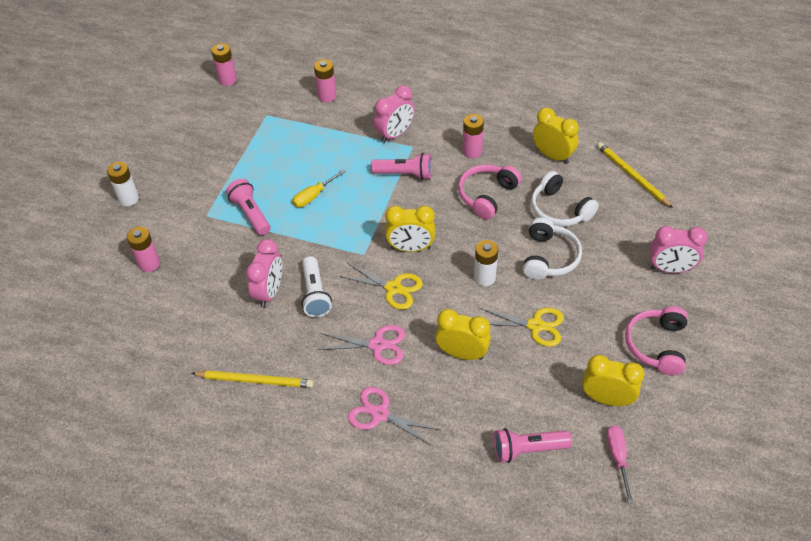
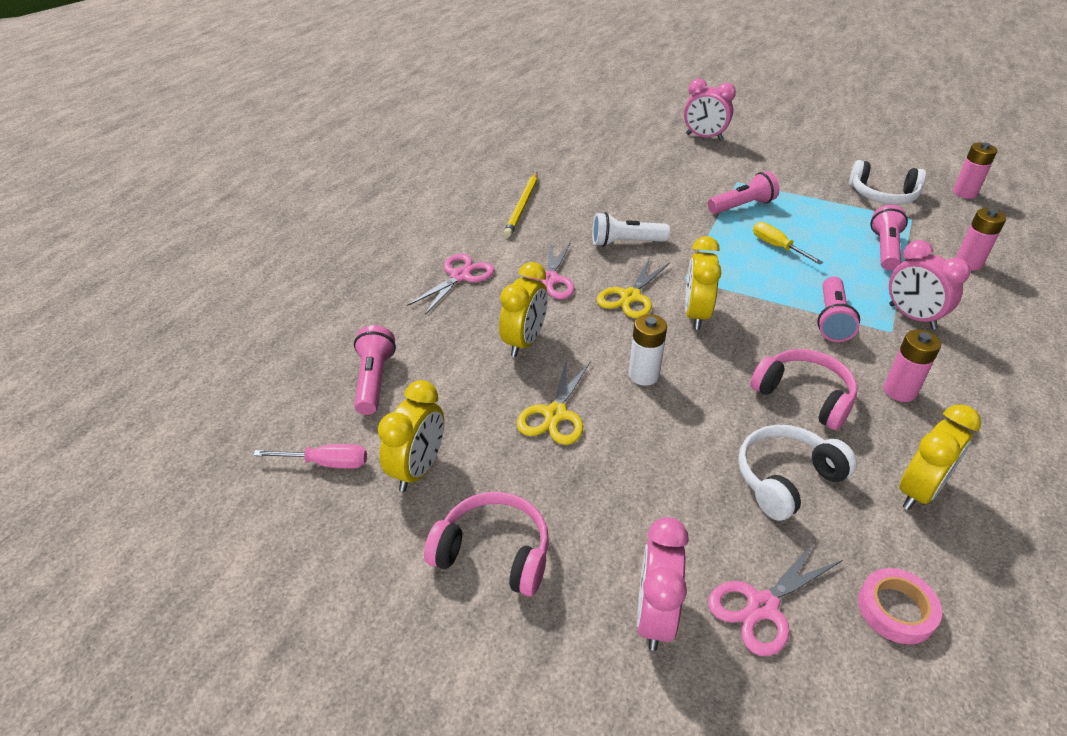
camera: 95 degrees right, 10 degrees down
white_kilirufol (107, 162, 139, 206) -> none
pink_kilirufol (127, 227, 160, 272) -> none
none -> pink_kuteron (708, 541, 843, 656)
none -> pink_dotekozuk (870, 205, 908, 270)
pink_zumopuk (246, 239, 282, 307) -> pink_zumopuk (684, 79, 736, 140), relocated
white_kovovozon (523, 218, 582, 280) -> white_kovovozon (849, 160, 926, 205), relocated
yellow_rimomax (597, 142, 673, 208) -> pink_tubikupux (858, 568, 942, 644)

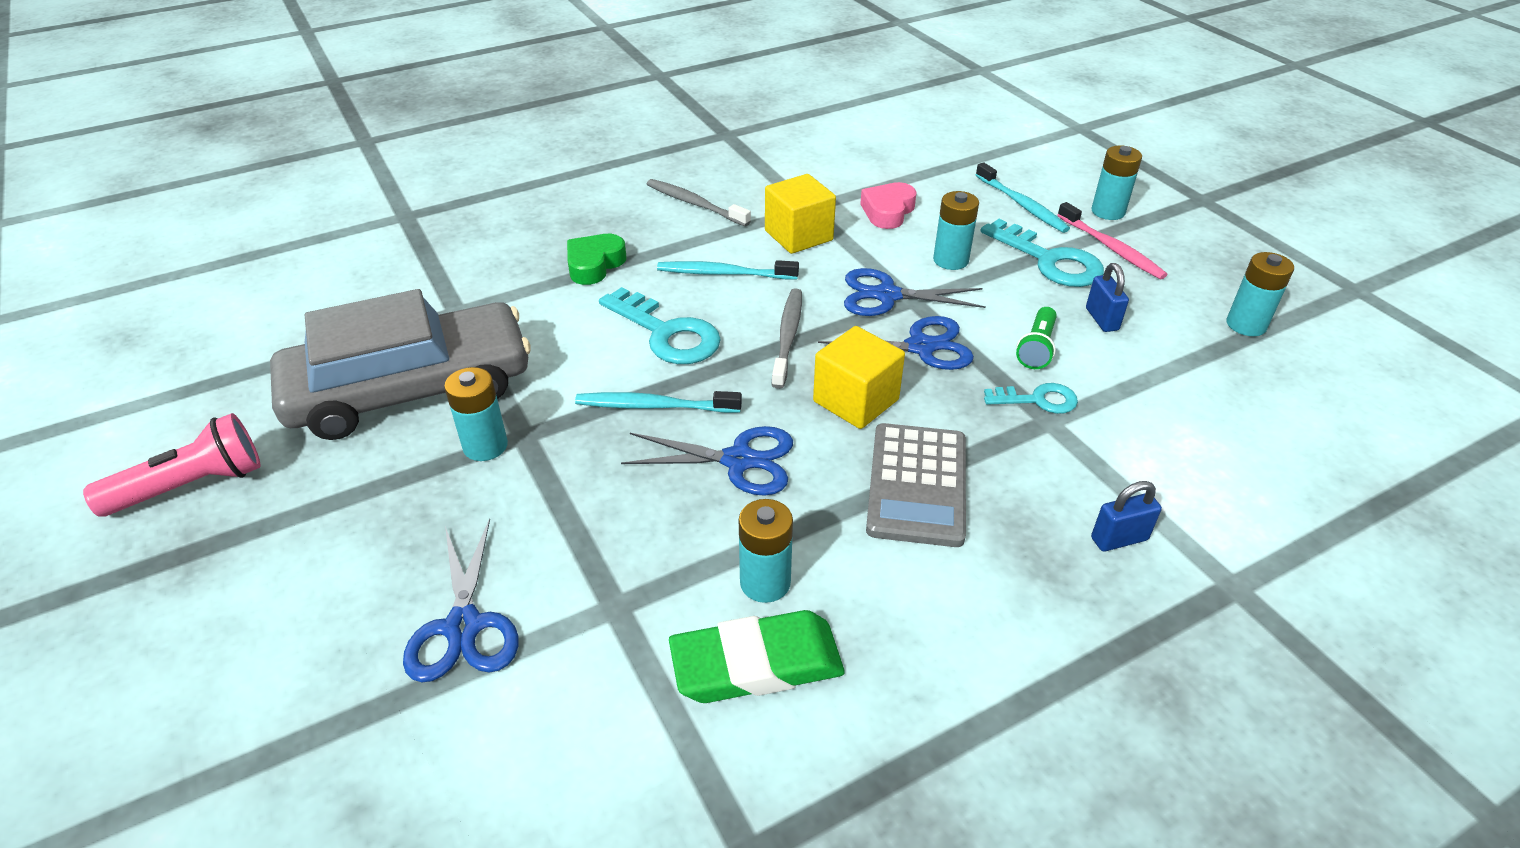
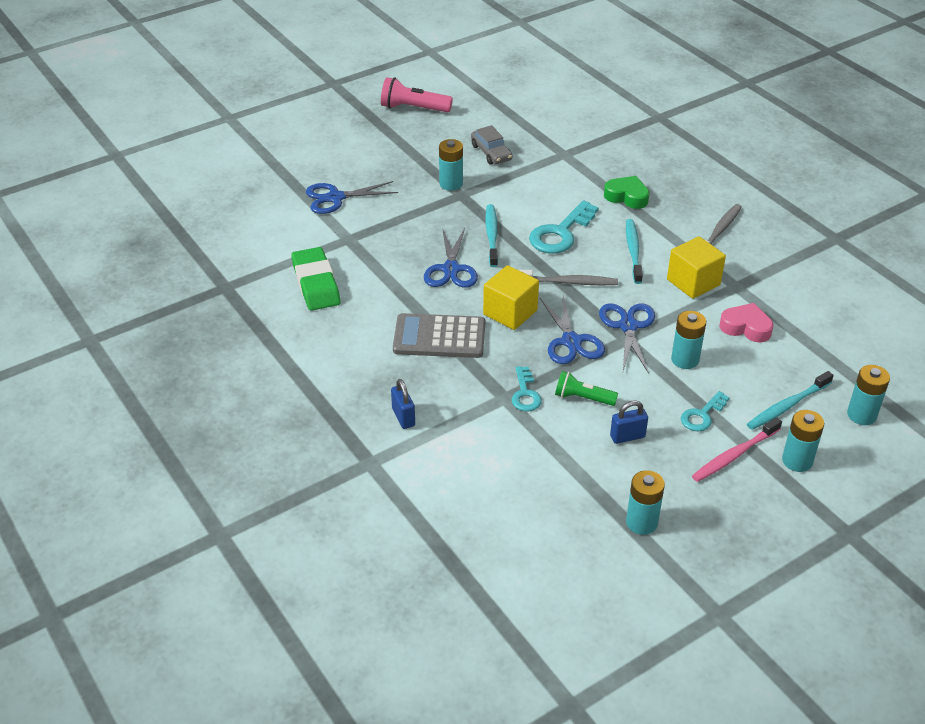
camera: 85 degrees right, 0 degrees up
turquoise_kilirufol (739, 499, 793, 603) -> turquoise_kilirufol (847, 365, 890, 425), relocated
pink_dotekozuk (83, 413, 261, 517) -> pink_dotekozuk (381, 77, 453, 112), 135 degrees clockwise
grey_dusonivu (270, 289, 531, 440) -> grey_dusonivu (471, 125, 512, 164), x0.42
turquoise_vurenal (980, 219, 1104, 287) -> turquoise_vurenal (681, 391, 730, 431), x0.58

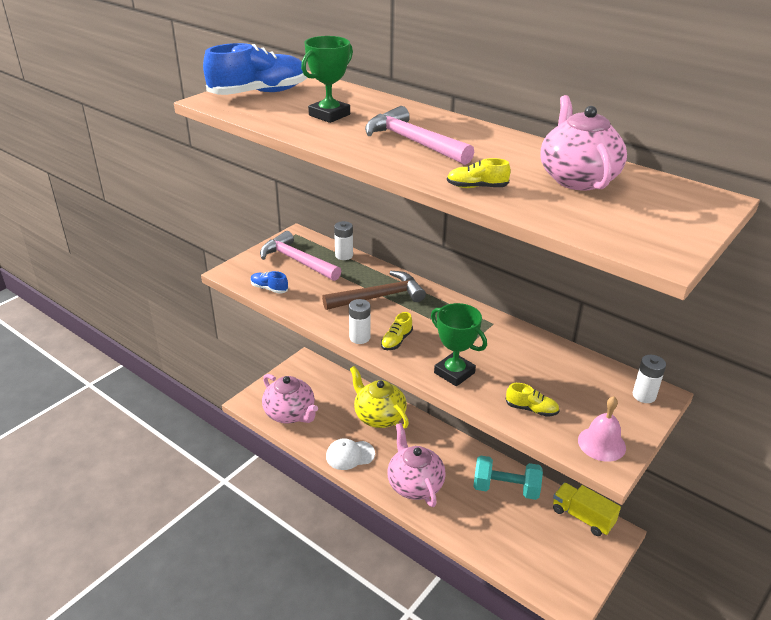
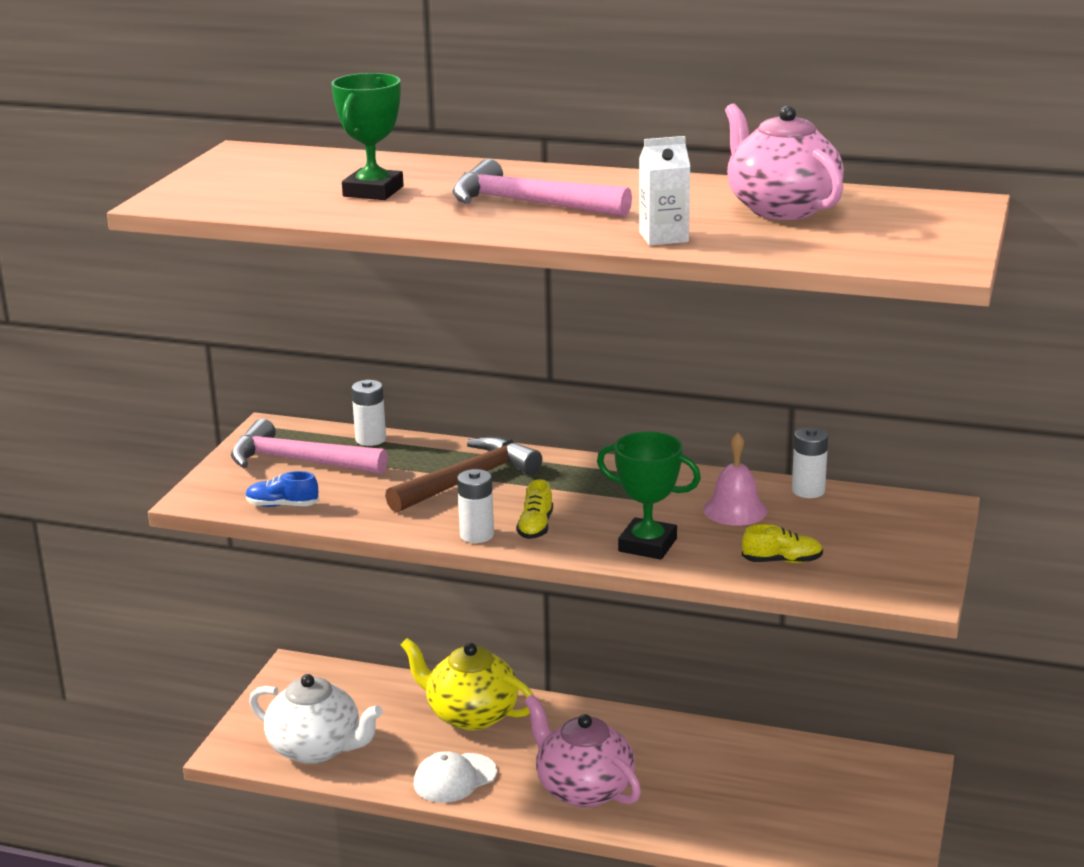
camera: 20 degrees left, 10 degrees down
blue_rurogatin (203, 43, 307, 95) -> none
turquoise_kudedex (473, 455, 543, 500) -> none
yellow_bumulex (553, 482, 621, 536) -> none
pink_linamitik (578, 396, 626, 462) -> pink_linamitik (703, 432, 767, 526), relocated
white_kilirufol (633, 355, 666, 403) -> white_kilirufol (792, 427, 828, 498), relocated
yellow_rurogatin (447, 158, 511, 188) -> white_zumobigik (639, 136, 690, 245)
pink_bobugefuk (262, 374, 318, 424) -> white_bobugefuk (249, 674, 383, 764)

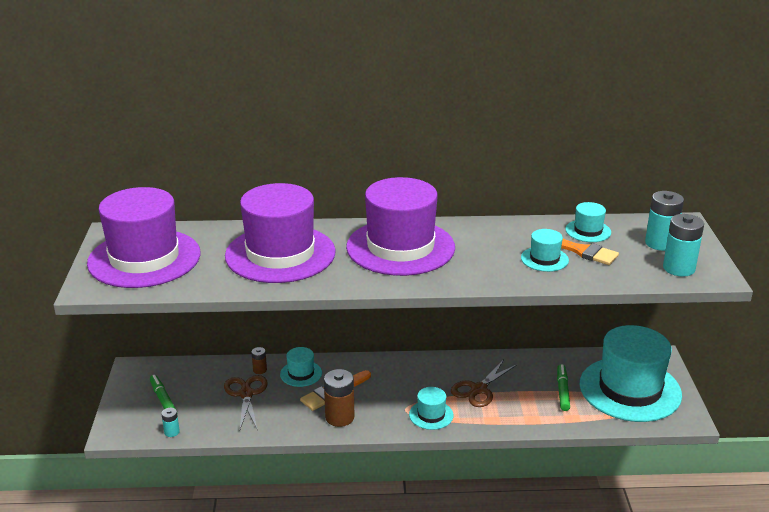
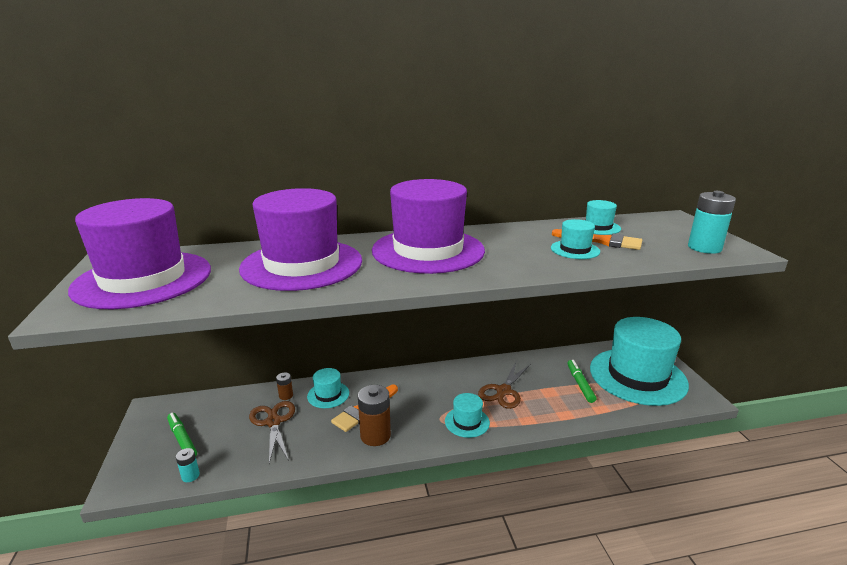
camera: 10 degrees left, 5 degrees down
turquoise_kilirufol (645, 191, 684, 251) -> none

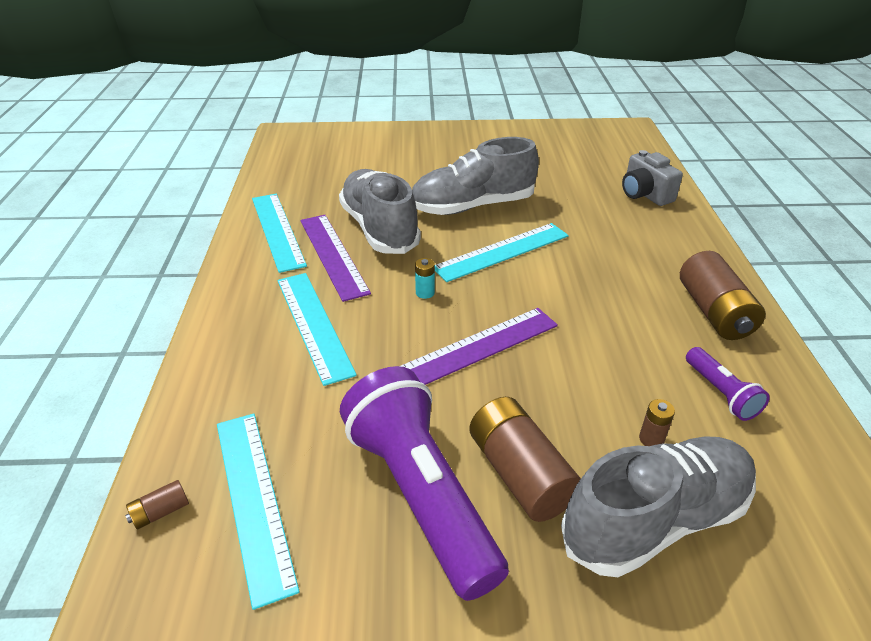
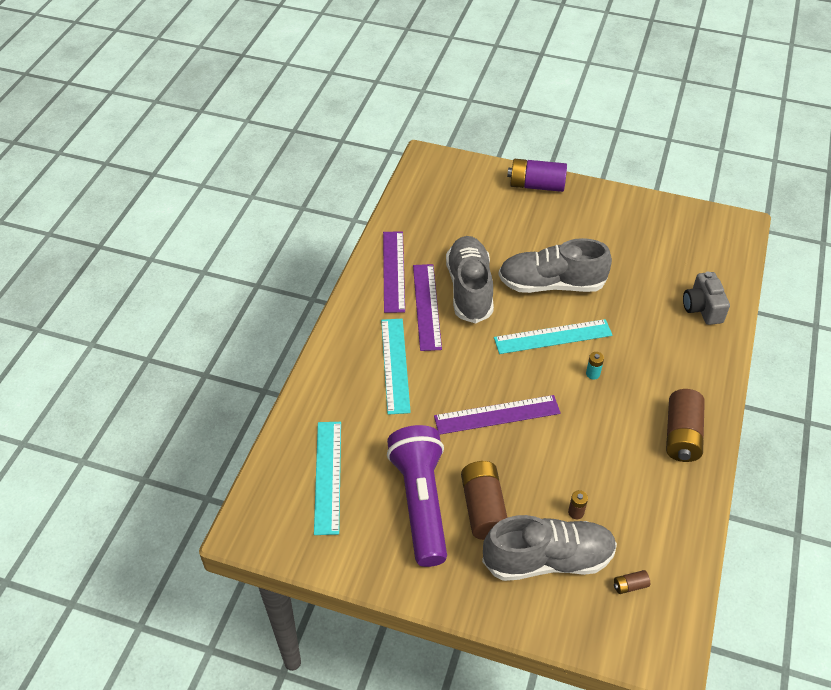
camera: 20 degrees right, 10 degrees up
purple_dotekozuk (686, 347, 770, 421) -> none
none -> purple_kilirufol (507, 159, 567, 192)
brown_kilirufol (125, 480, 189, 530) -> brown_kilirufol (614, 570, 650, 594), relocated
turquoise_kilirufol (415, 258, 435, 299) -> turquoise_kilirufol (586, 352, 604, 379), relocated
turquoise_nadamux (252, 194, 307, 273) -> purple_nadamux (383, 231, 405, 313)

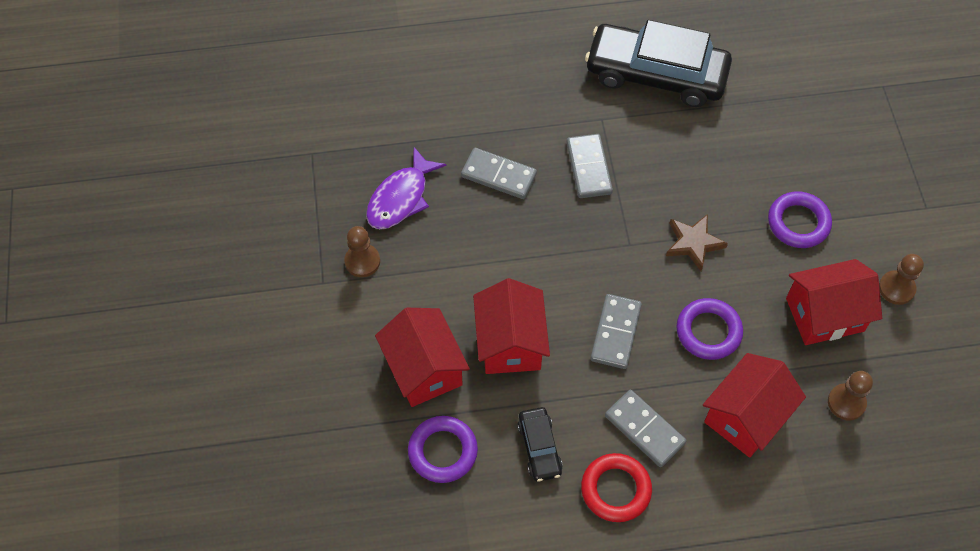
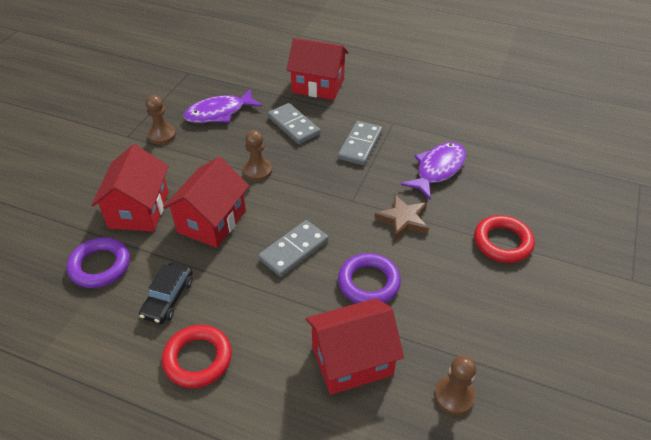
camera: 30 degrees right, 15 degrees down
black_dusonivu (585, 20, 732, 107) -> none
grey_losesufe (605, 390, 686, 467) -> none
none -> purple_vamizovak (400, 142, 466, 199)
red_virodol (786, 259, 882, 345) -> red_virodol (286, 38, 349, 100), relocated
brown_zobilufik (879, 254, 924, 305) -> brown_zobilufik (243, 130, 272, 181), relocated
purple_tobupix (768, 191, 832, 248) -> red_tobupix (474, 215, 535, 263)

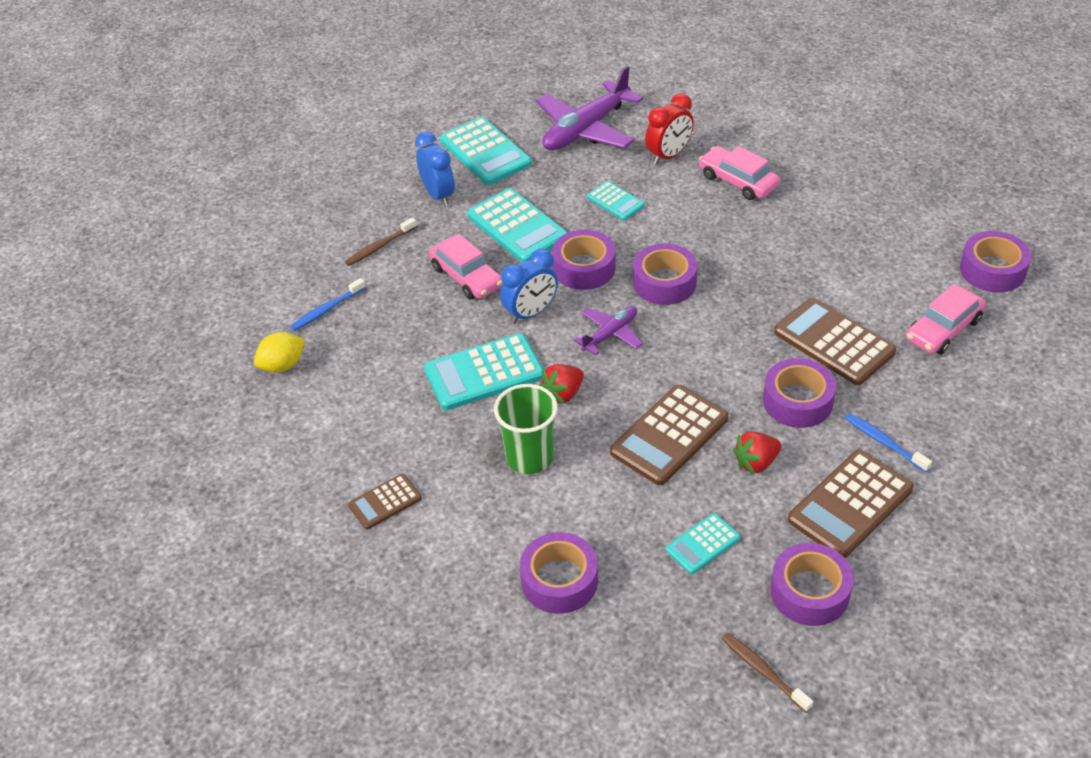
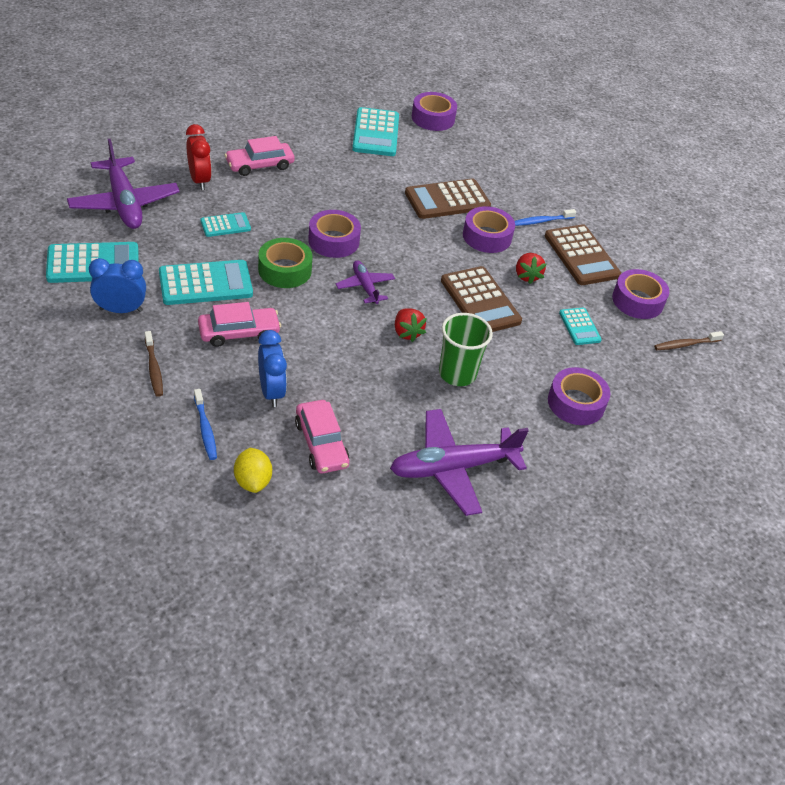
camera: 75 degrees left, 0 degrees up
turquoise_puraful (424, 333, 544, 410) -> turquoise_puraful (352, 107, 399, 156), relocated
blue_zumopuk (500, 249, 558, 324) -> blue_zumopuk (258, 330, 287, 407), relocated
pink_dusonivu (906, 284, 986, 354) -> pink_dusonivu (295, 400, 350, 473), relocated
brown_puraful (348, 474, 422, 529) -> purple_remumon (390, 409, 529, 516)
purple_tubikupux (552, 230, 616, 290) -> green_tubikupux (258, 238, 313, 288)

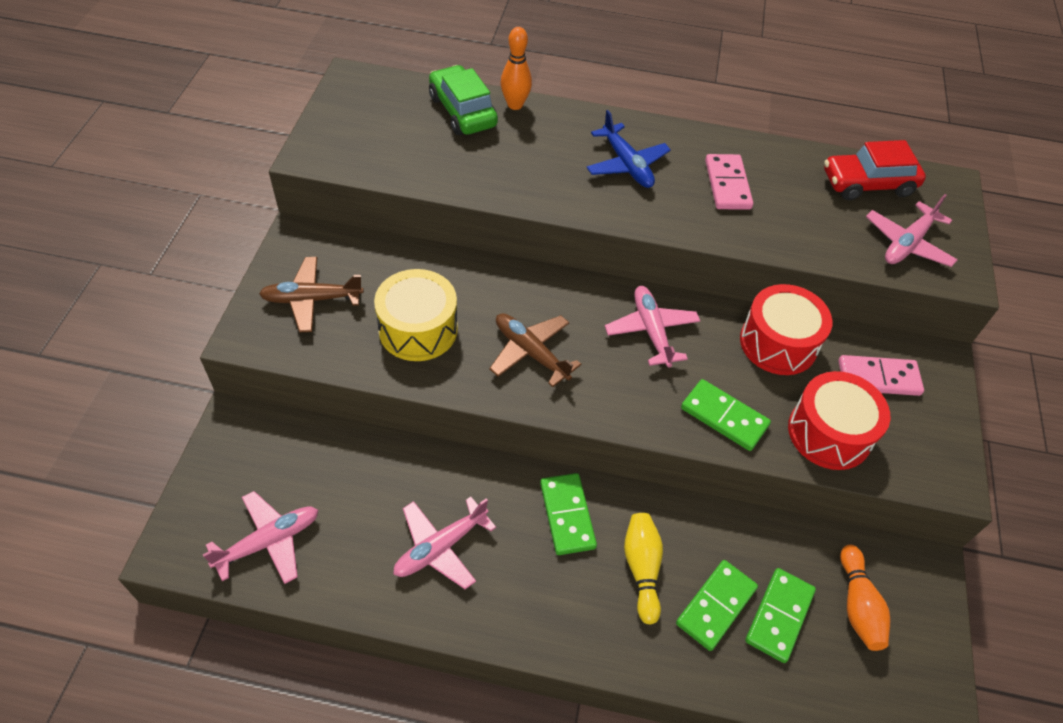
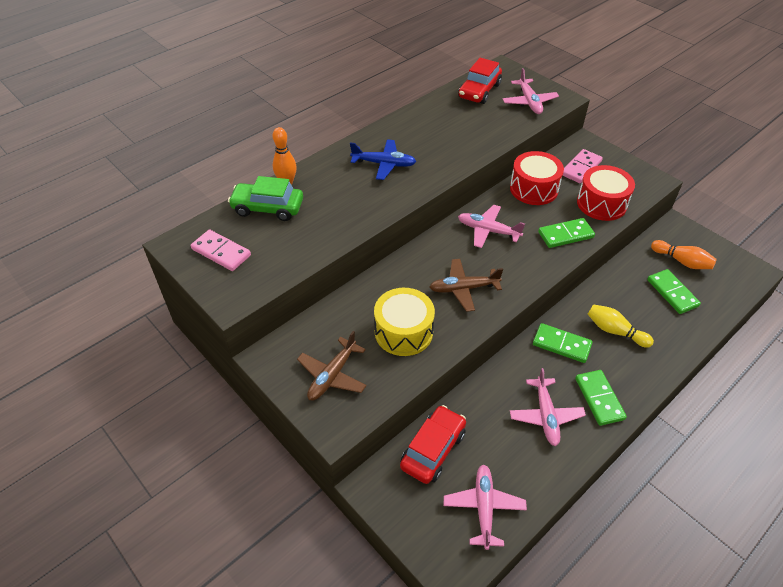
camera: 50 degrees left, 5 degrees down
none -> red_dusonivu (400, 405, 466, 484)
green_losesufe (676, 560, 758, 651) -> green_losesufe (575, 370, 627, 426), relocated
pink_losesufe (705, 154, 753, 210) -> pink_losesufe (191, 230, 251, 271), relocated

